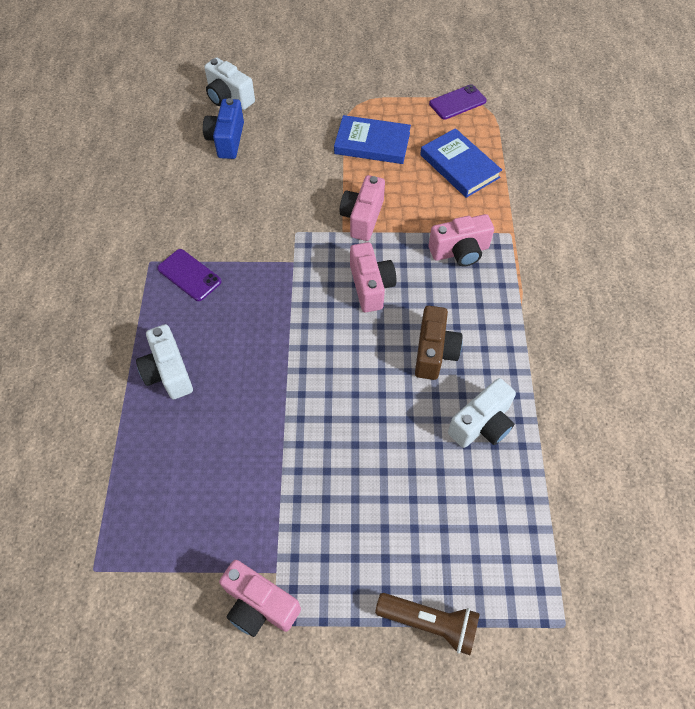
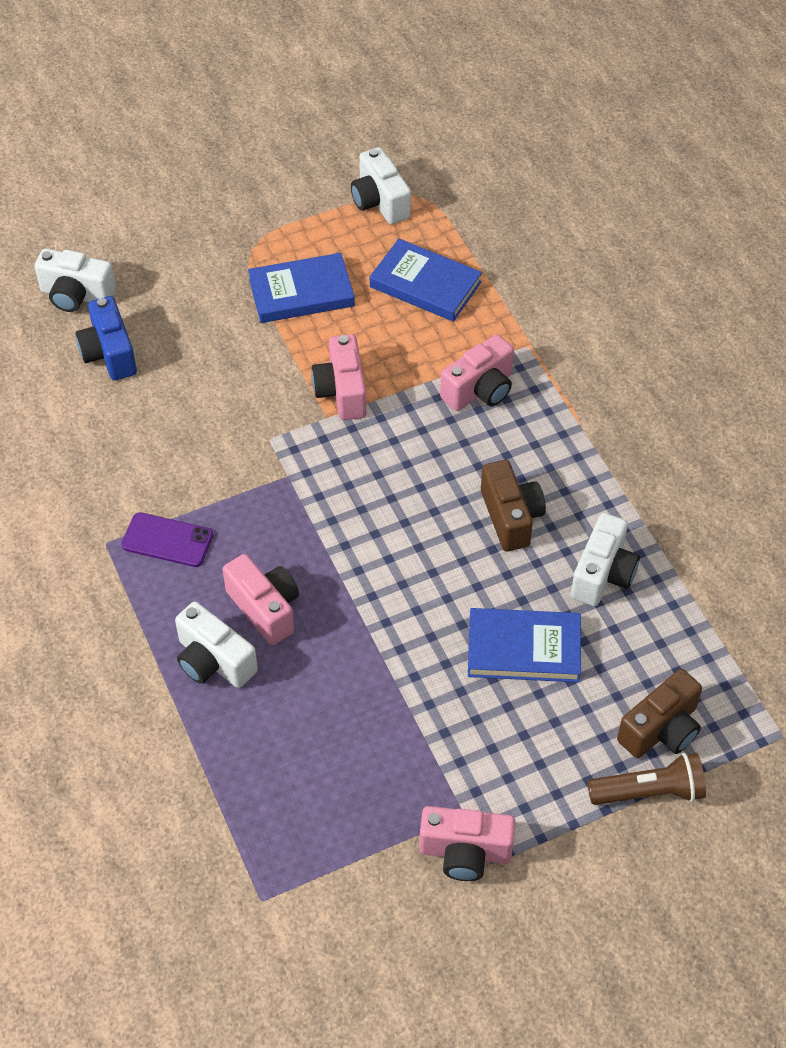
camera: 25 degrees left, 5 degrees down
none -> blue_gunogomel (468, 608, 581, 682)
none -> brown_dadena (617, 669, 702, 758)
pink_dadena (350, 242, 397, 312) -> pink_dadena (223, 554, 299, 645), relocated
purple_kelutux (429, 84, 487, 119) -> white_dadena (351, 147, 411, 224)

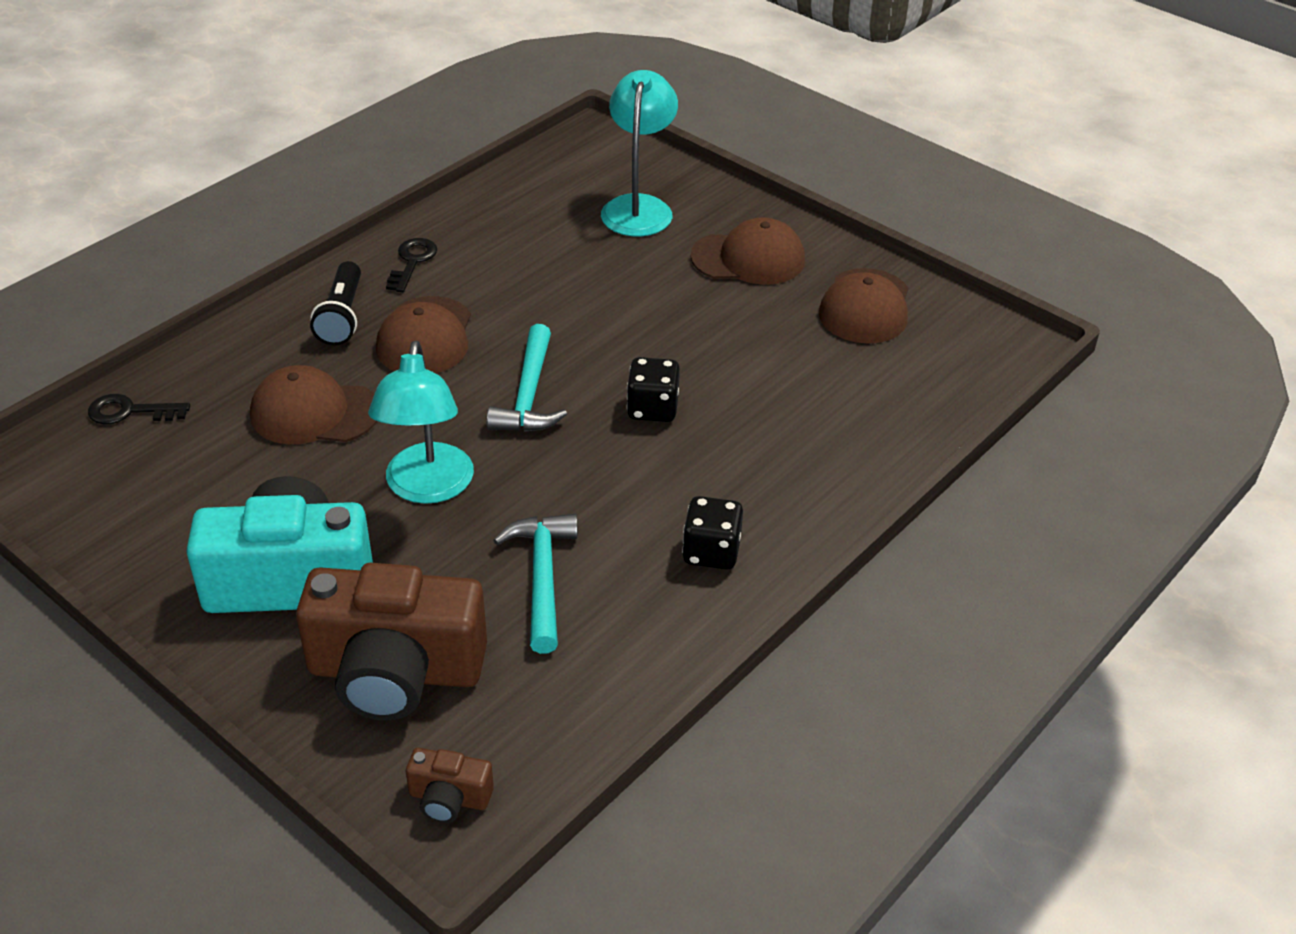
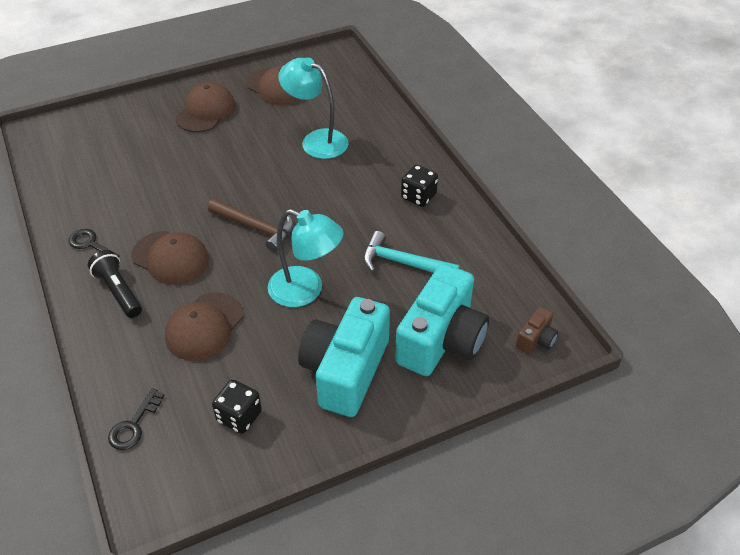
camera: 65 degrees left, 5 degrees up
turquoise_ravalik (601, 70, 678, 236) -> turquoise_ravalik (278, 57, 348, 159), relocated
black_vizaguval (627, 357, 680, 422) -> black_vizaguval (212, 380, 262, 434), relocated
brown_dadena (296, 563, 487, 720) -> turquoise_dadena (395, 263, 489, 376)
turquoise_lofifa (486, 324, 567, 432) -> brown_lofifa (208, 199, 294, 252)
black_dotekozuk (310, 261, 361, 346) -> black_dotekozuk (88, 250, 142, 318), 150 degrees counterclockwise

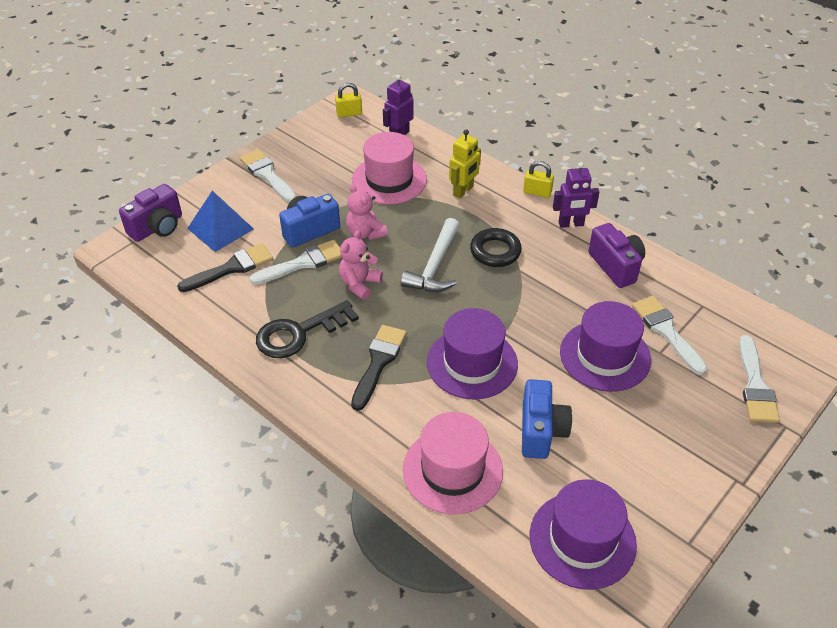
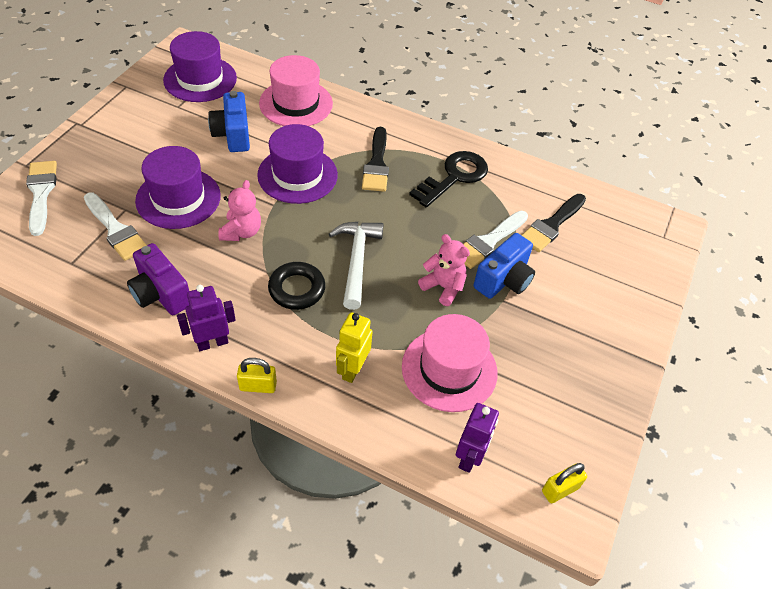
camera: 160 degrees right, 5 degrees up
purple_dadena (119, 184, 182, 242) -> none
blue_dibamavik (187, 191, 254, 252) -> none
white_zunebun (240, 149, 296, 202) -> none
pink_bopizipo (339, 230, 383, 300) -> pink_bopizipo (218, 180, 261, 241), relocated

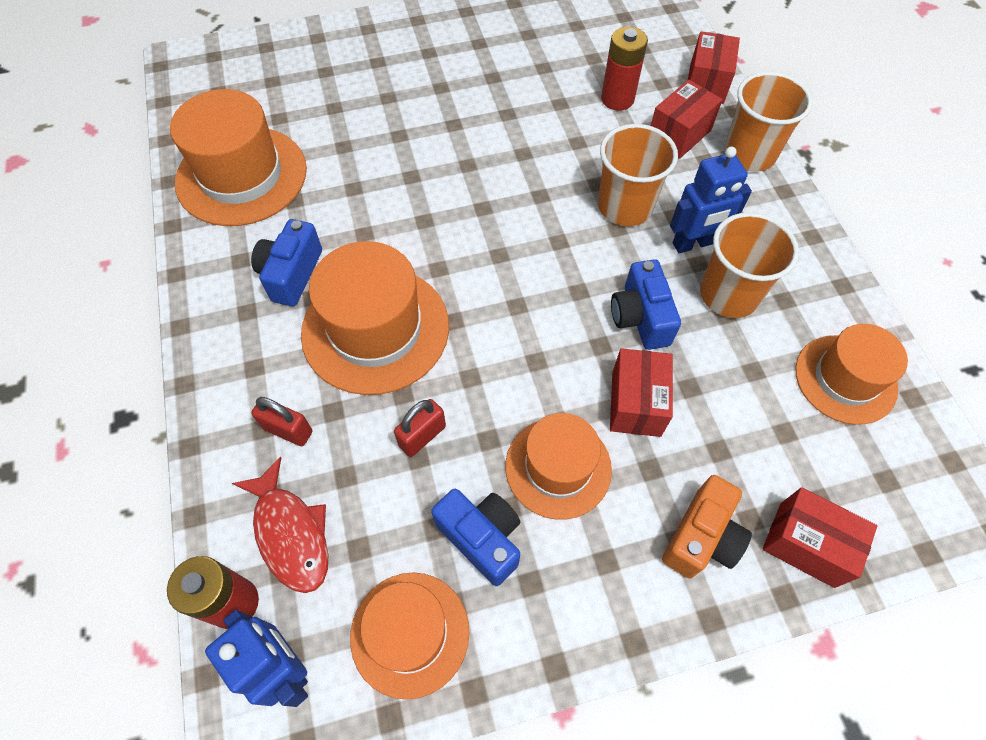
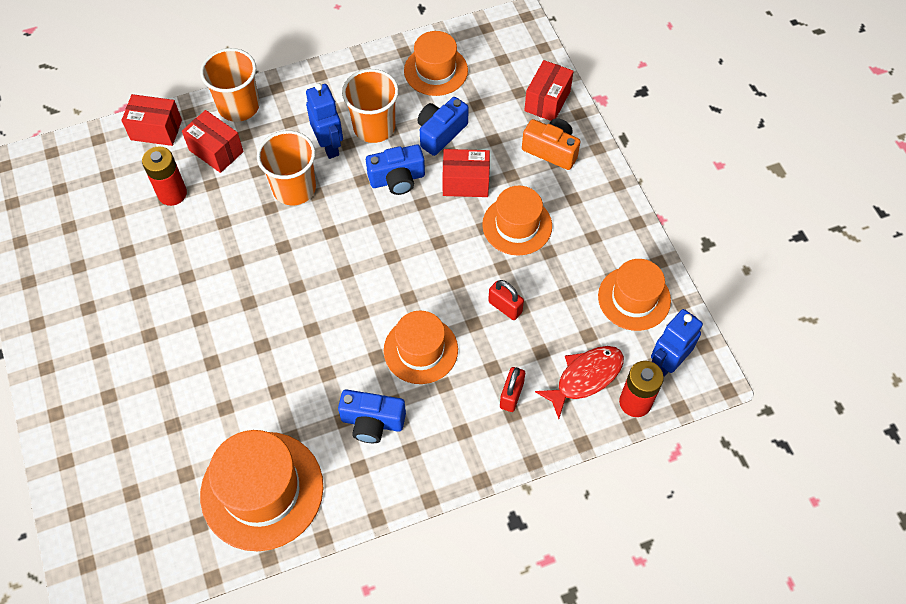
camera: 95 degrees left, 0 degrees up
blue_dadena (431, 489, 520, 586) -> blue_dadena (418, 97, 469, 156), relocated
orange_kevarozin (301, 241, 449, 395) -> orange_kevarozin (384, 311, 458, 384), x0.65

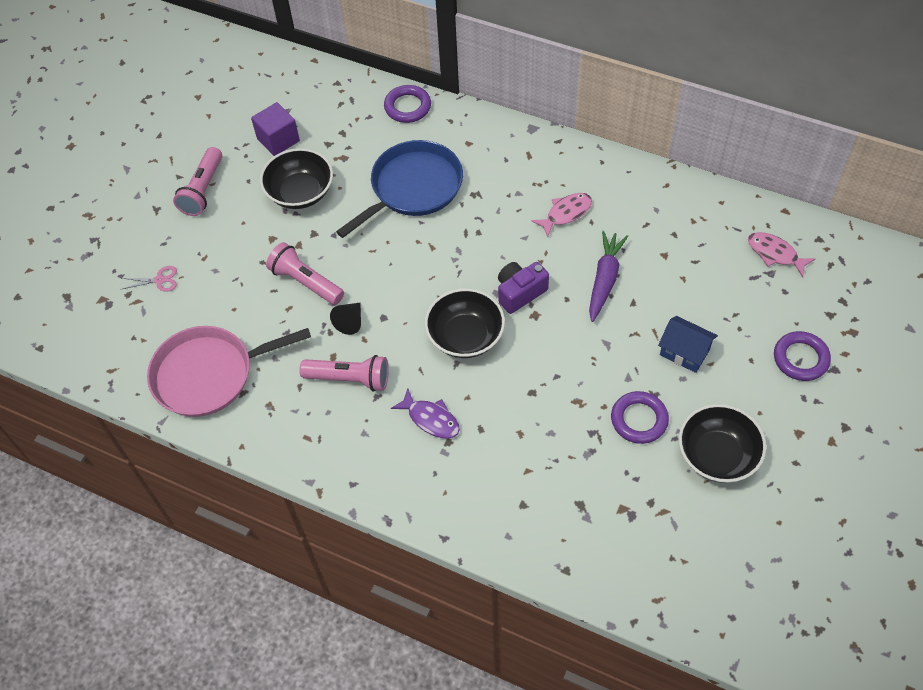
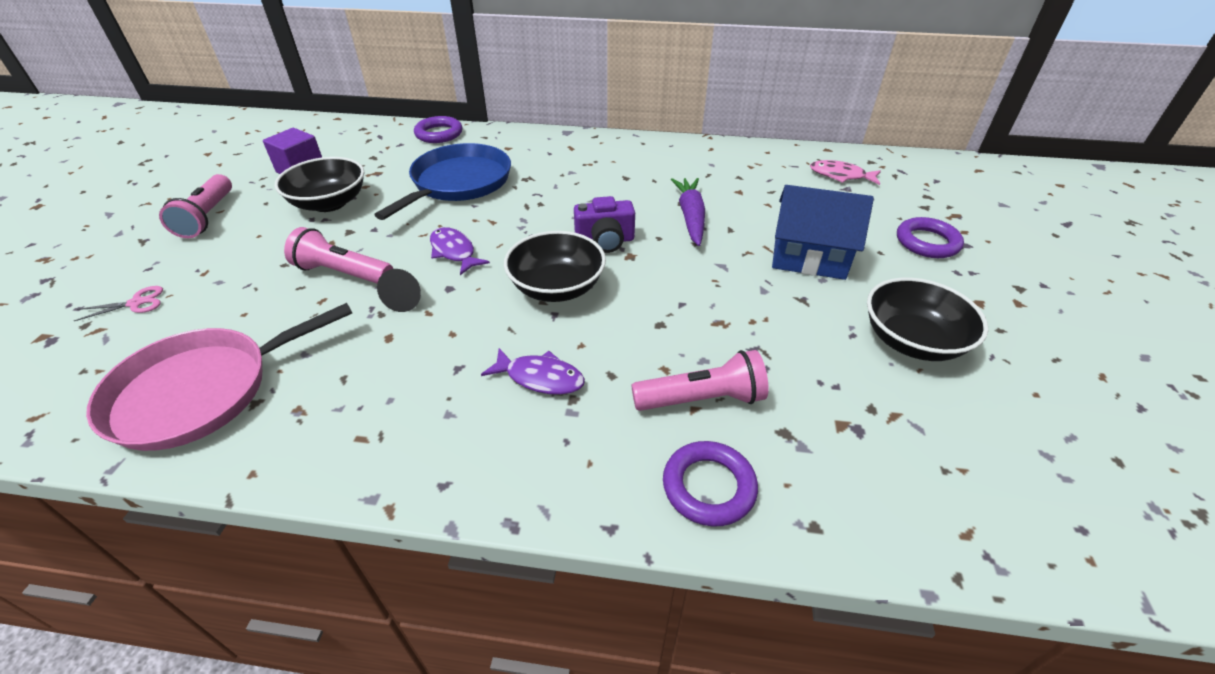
camera: 20 degrees left, 15 degrees down
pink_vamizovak (532, 193, 592, 237) -> none
none -> purple_vamizovak (430, 227, 490, 275)
pink_dotekozuk (299, 355, 389, 392) -> pink_dotekozuk (632, 350, 769, 411), relocated
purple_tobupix (611, 391, 669, 444) -> purple_tobupix (663, 441, 758, 527), relocated
purple_dadena (498, 262, 549, 314) -> purple_dadena (574, 196, 635, 253), 135 degrees counterclockwise
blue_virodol (658, 316, 718, 373) -> blue_virodol (772, 185, 874, 280), x1.51

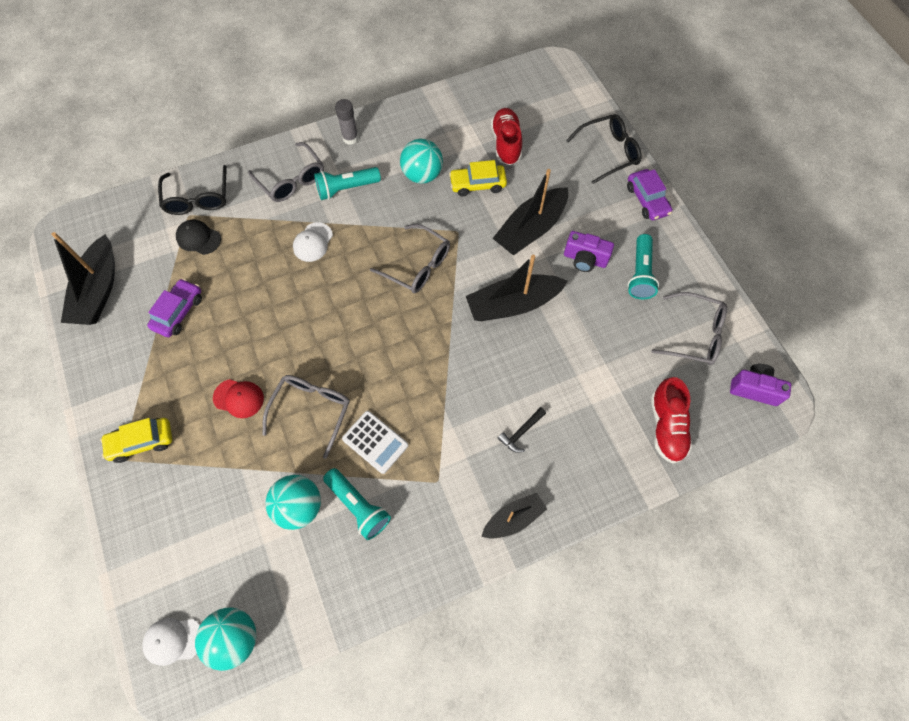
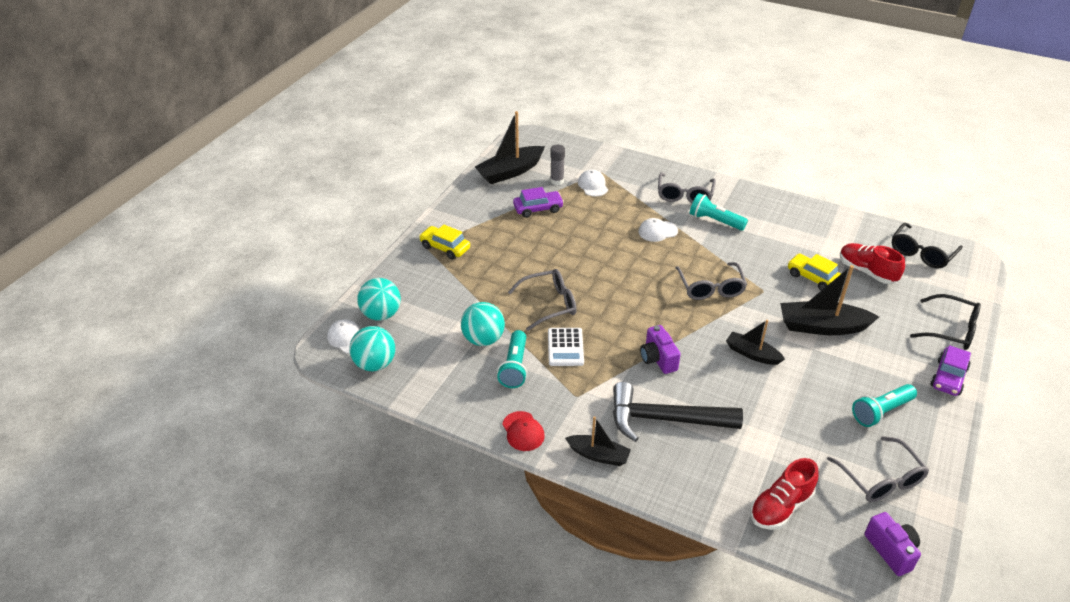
camera: 50 degrees right, 25 degrees down
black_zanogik (158, 165, 227, 215) -> black_zanogik (892, 223, 963, 268), relocated
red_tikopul (213, 379, 264, 418) -> red_tikopul (502, 411, 545, 451), relocated
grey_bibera (335, 99, 358, 145) -> grey_bibera (550, 145, 565, 185), relocated
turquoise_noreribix (400, 139, 443, 183) -> turquoise_noreribix (357, 278, 401, 321), relocated
purple_dadena (564, 231, 614, 272) -> purple_dadena (640, 325, 681, 374), relocated
black_tikopul (176, 220, 221, 255) -> white_tikopul (578, 170, 608, 196)
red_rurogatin (491, 108, 522, 165) -> red_rurogatin (840, 243, 905, 284), 90 degrees counterclockwise
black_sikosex (466, 255, 568, 321) -> black_sikosex (726, 320, 785, 365), x0.60
black_lofifa (498, 407, 546, 453) -> black_lofifa (613, 382, 743, 442), x2.47

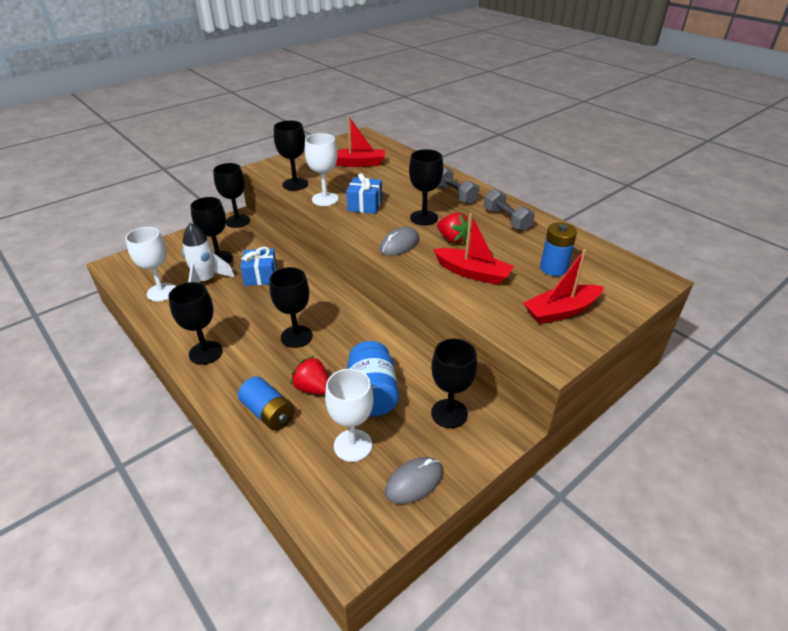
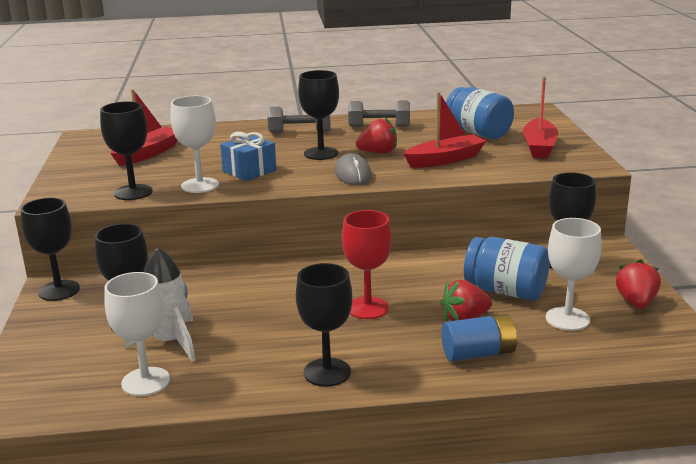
camera: 55 degrees left, 15 degrees down
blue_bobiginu (240, 247, 277, 286) -> none
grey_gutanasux (385, 457, 443, 504) -> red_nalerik (616, 259, 661, 308)
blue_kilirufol (540, 222, 577, 276) -> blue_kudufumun (446, 87, 514, 139)
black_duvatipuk (270, 267, 313, 348) -> red_duvatipuk (342, 210, 392, 319)

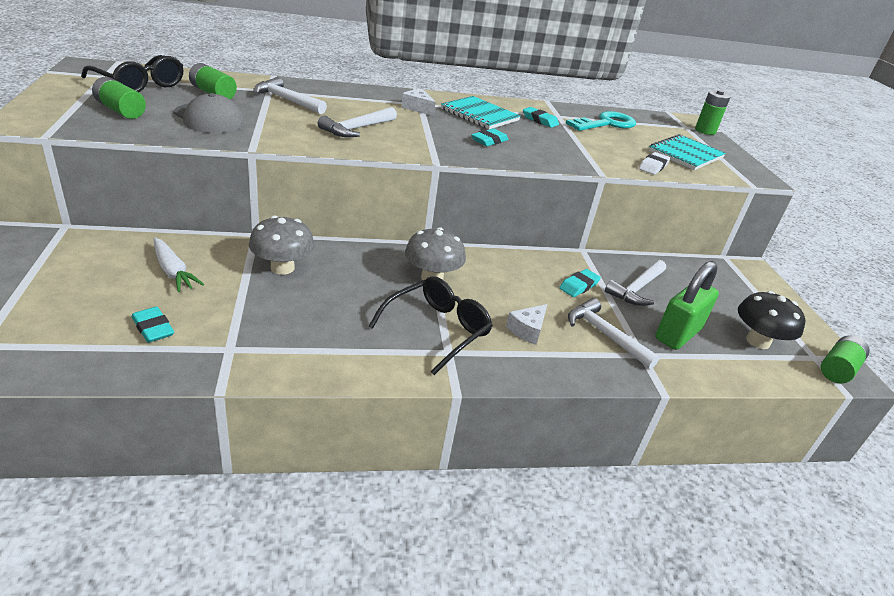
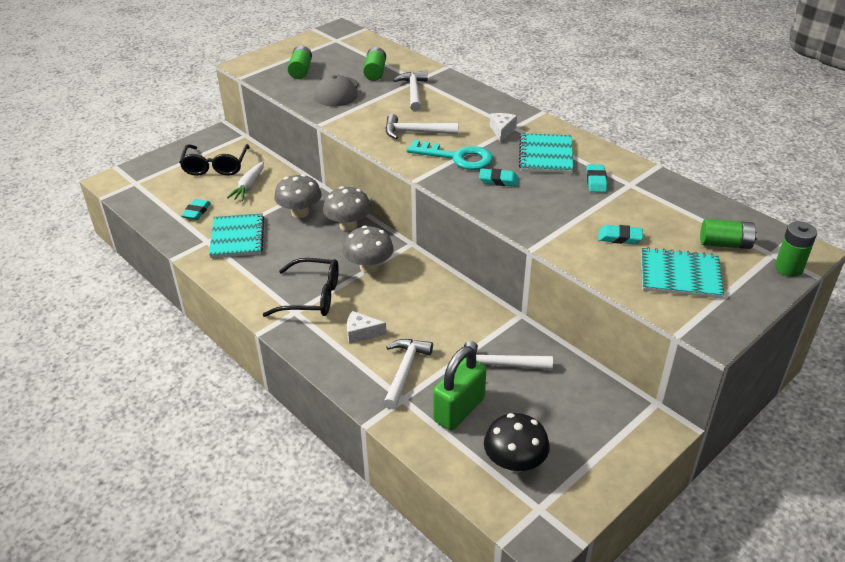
camera: 60 degrees right, 5 degrees up
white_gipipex (639, 152, 670, 175) -> none
none -> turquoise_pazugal (209, 213, 264, 258)
none -> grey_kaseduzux (323, 186, 371, 231)
black_zanogik (81, 55, 183, 92) -> black_zanogik (179, 144, 250, 176), relocated
turquoise_gipipex (559, 269, 601, 297) -> turquoise_gipipex (598, 225, 643, 244), relocated
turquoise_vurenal (566, 111, 636, 131) -> turquoise_vurenal (406, 139, 493, 170), relocated
green_kilirufol (821, 335, 870, 384) -> green_kilirufol (700, 219, 757, 249), relocated
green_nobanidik (655, 261, 719, 350) -> green_nobanidik (433, 346, 486, 430), 60 degrees counterclockwise

